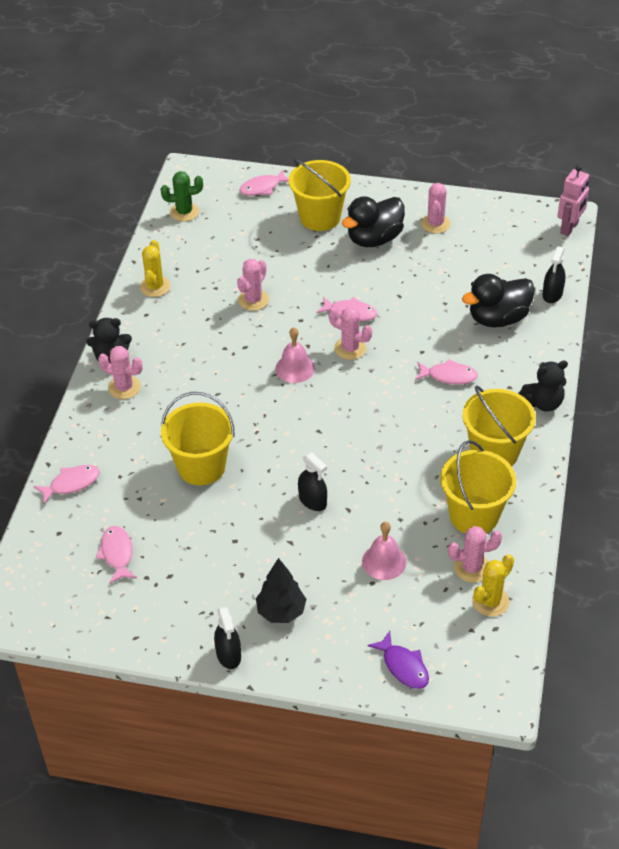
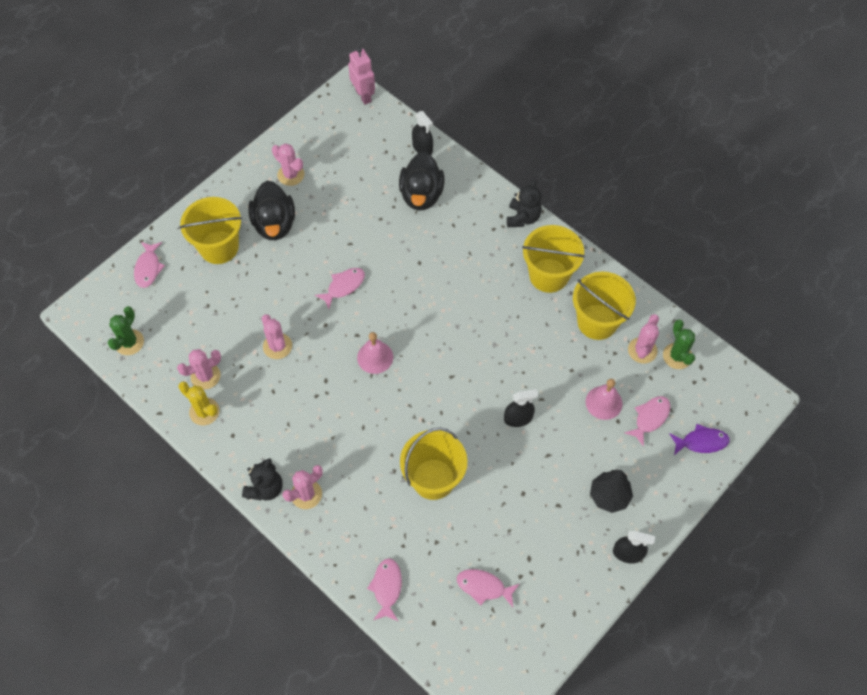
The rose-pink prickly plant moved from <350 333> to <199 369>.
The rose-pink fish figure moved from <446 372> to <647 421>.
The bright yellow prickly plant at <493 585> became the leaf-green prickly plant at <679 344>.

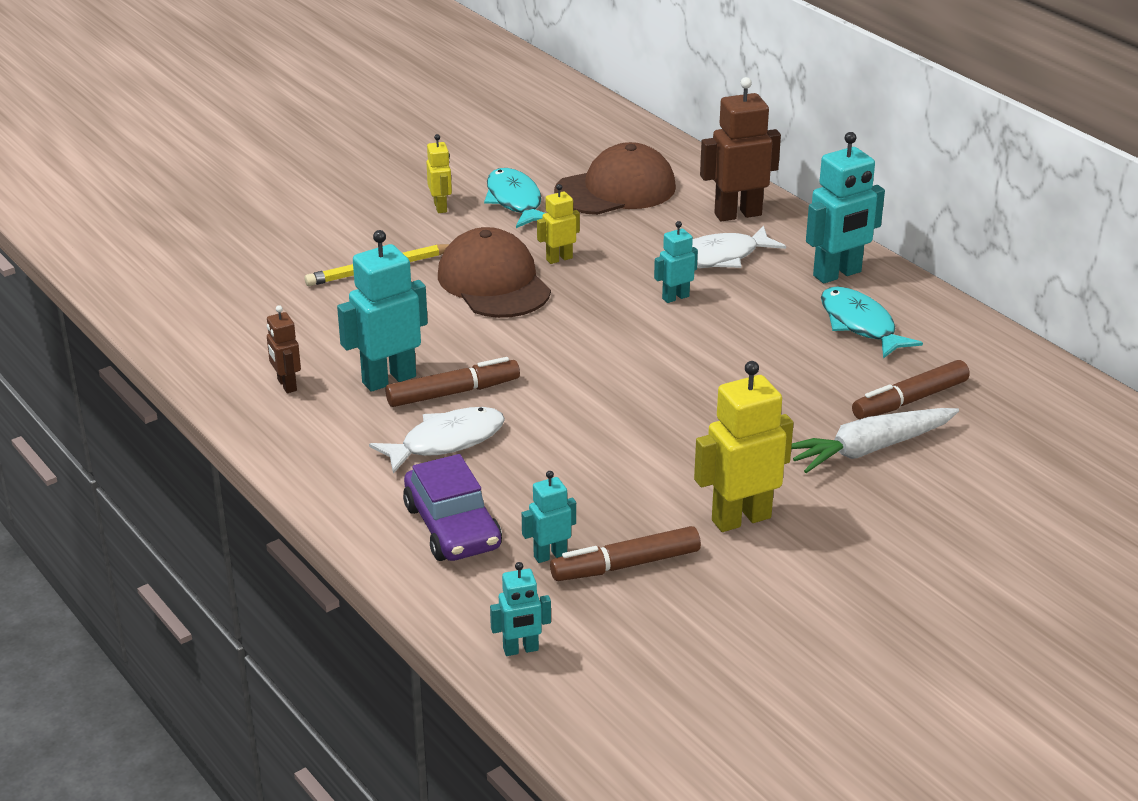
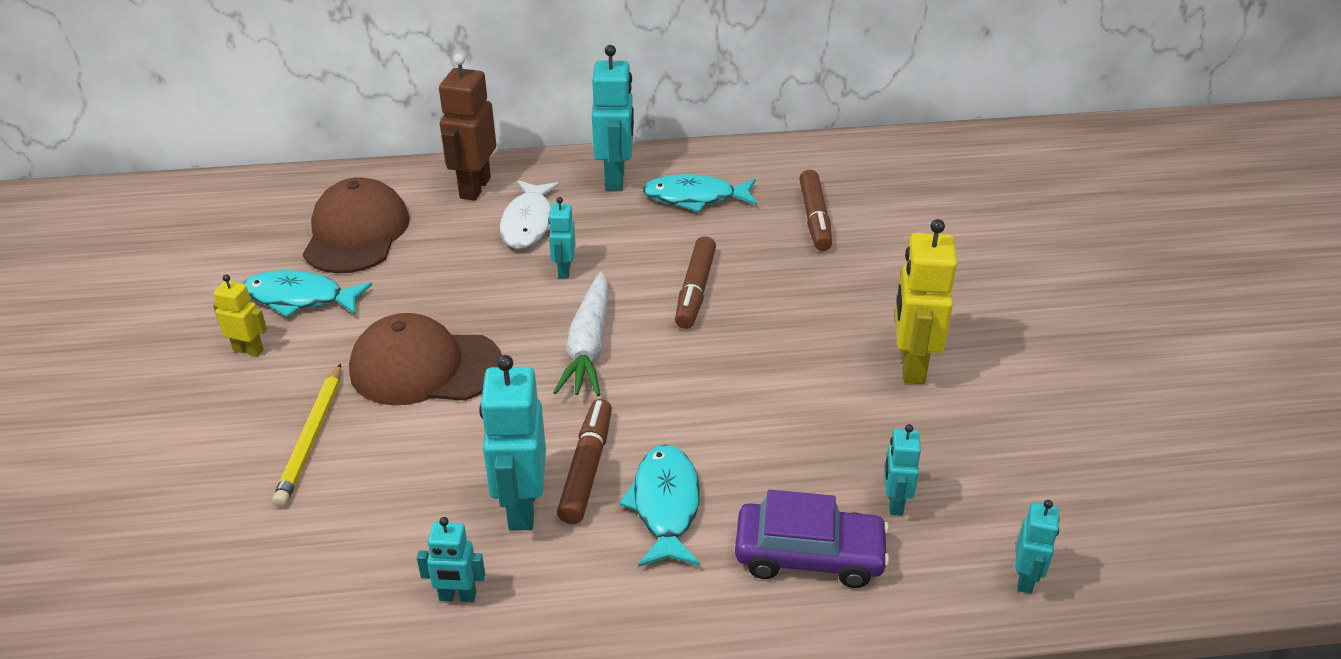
The bright yellow robot figure at <558 224> disappeared.
The brown robot figure at <284 349> became the teal robot figure at <451 559>.
The snow-white fish figure at <437 440> became the teal fish figure at <659 505>.
The snow-white root vegetable moved from <875 440> to <580 334>.
The brown felt pen moved from <625 553> to <695 282>.

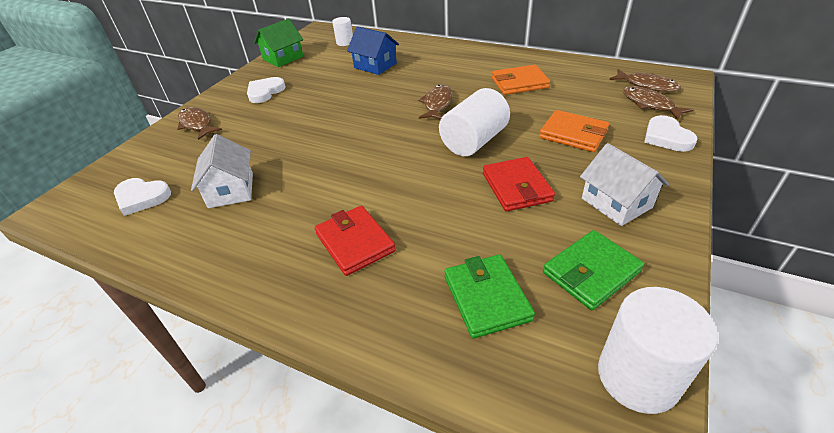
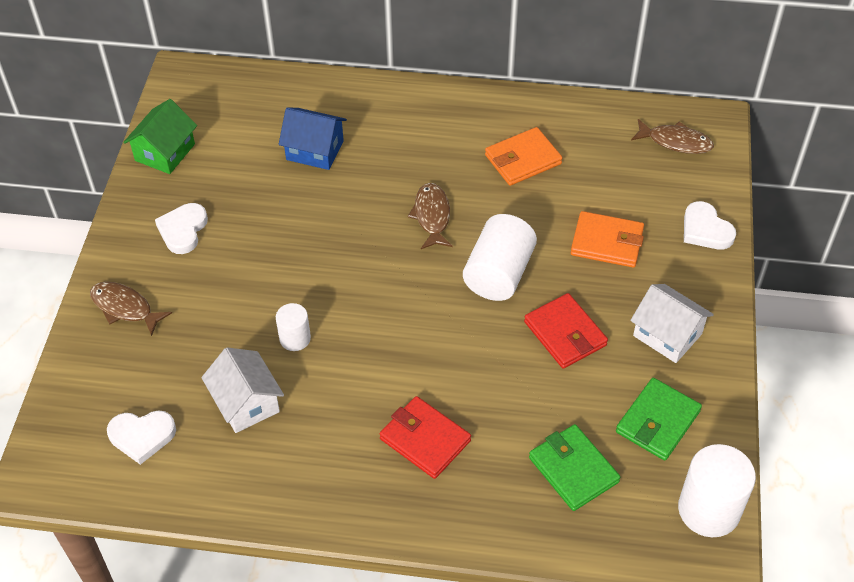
The snow-white solid cylinder moved from <342 31> to <293 327>.
The brown fish figure at <658 103> disappeared.

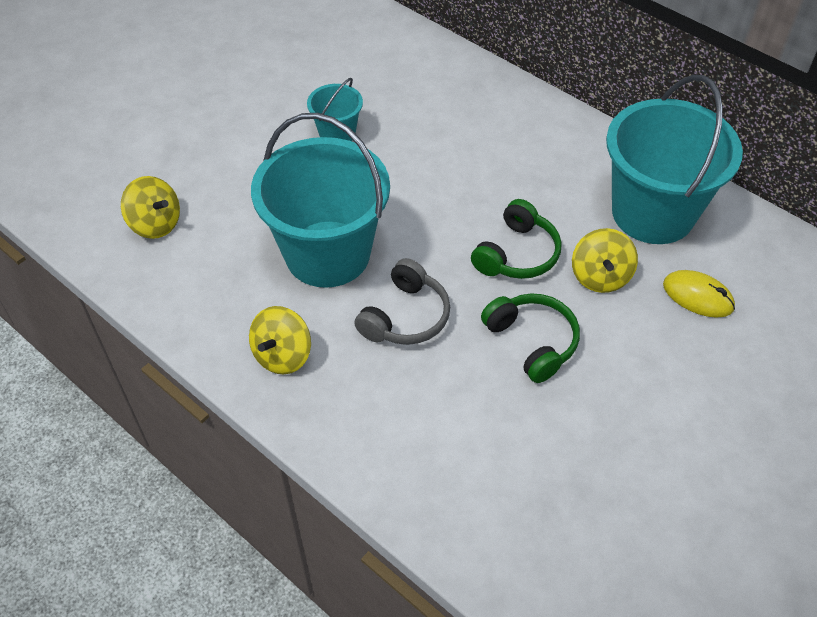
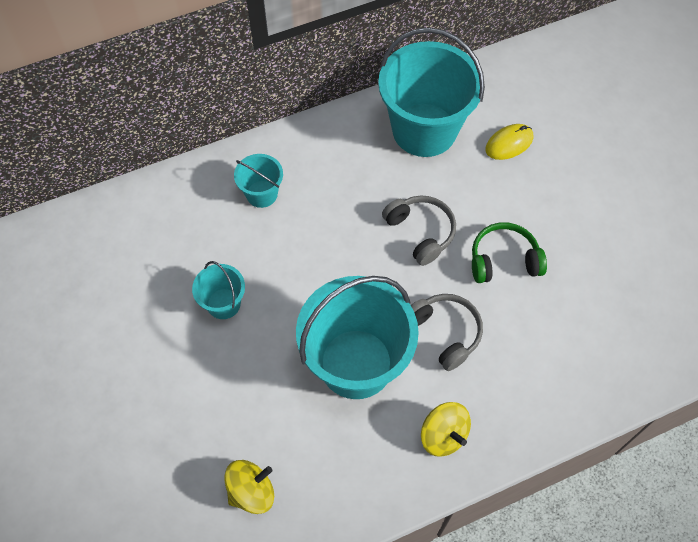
The leaf-green headphones at <516 239> became the ash-grey headphones at <419 230>.
The bright yellow whirligig at <605 260> disappeared.
The teal sand bucket at <258 181> appeared.

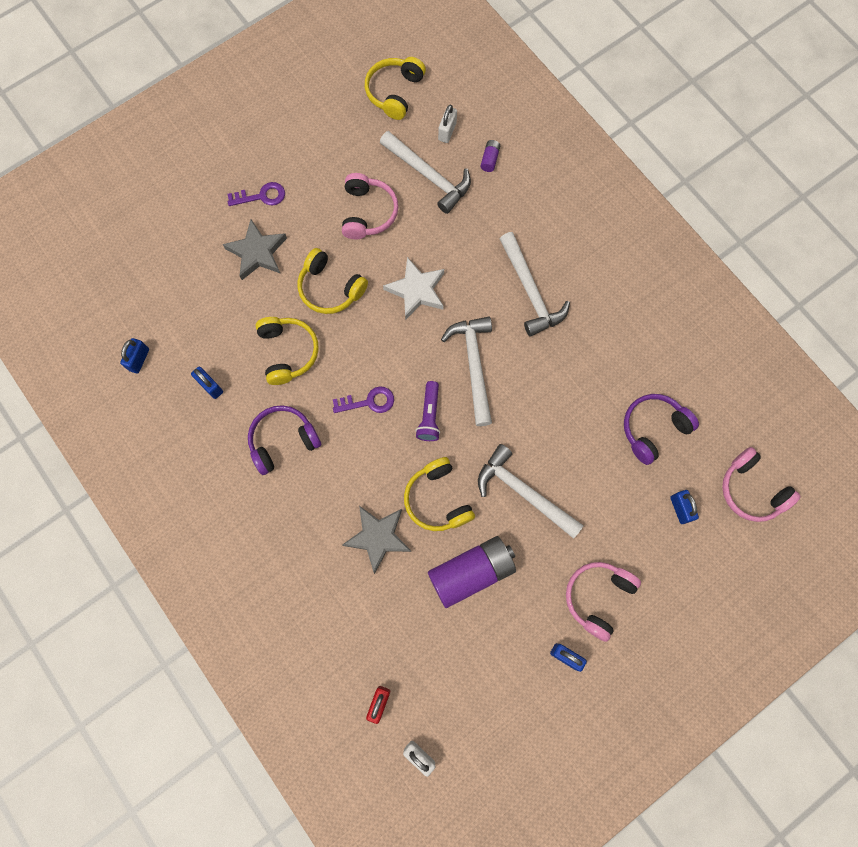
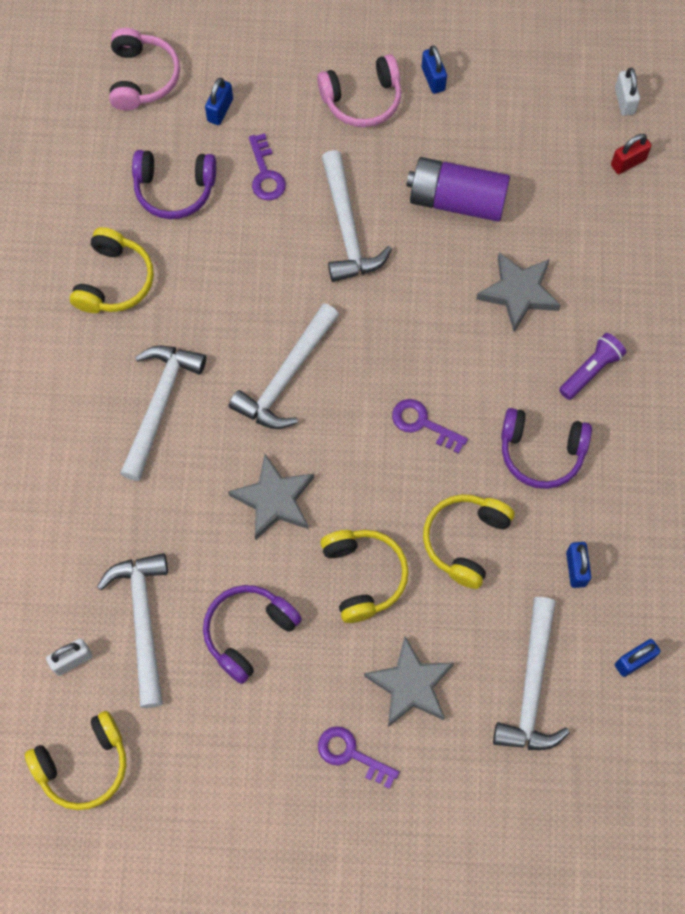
The violet AA battery at <490 156> disappeared.
The rose-pink headphones at <370 206> became the violet headphones at <252 634>.
The snow-white five-pointed star at <413 288> became the ash-grey five-pointed star at <271 497>.
The violet pocket torch moved from <427 411> to <592 366>.
The bright yellow headphones moved from <439 494> to <112 270>.
The violet latchkey at <267 166> appeared.
The snow-white claw hammer at <531 673> appeared.

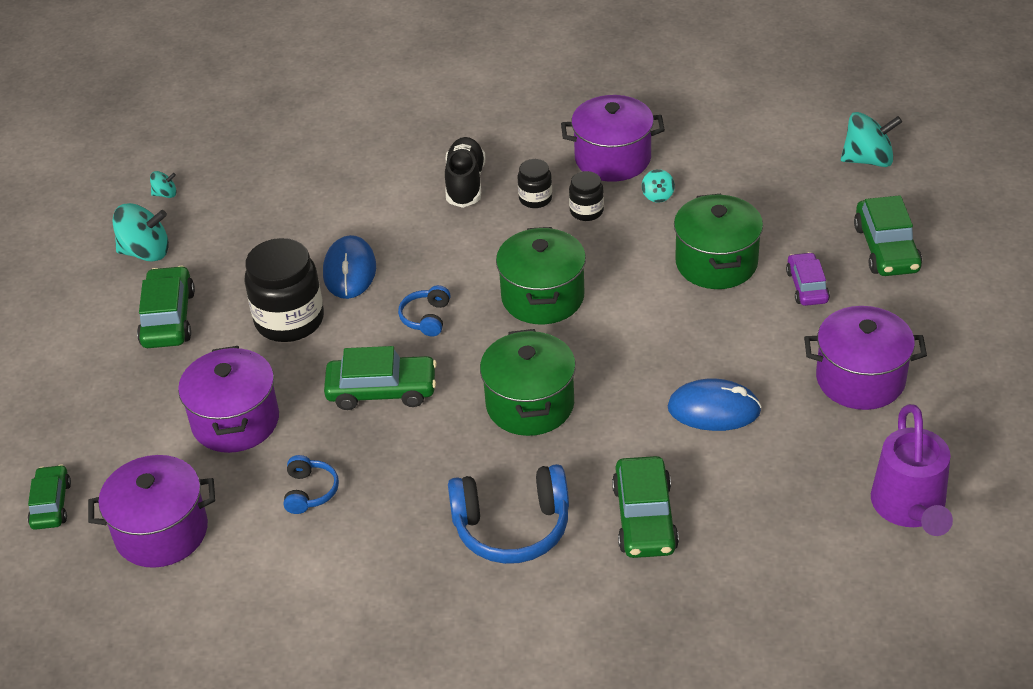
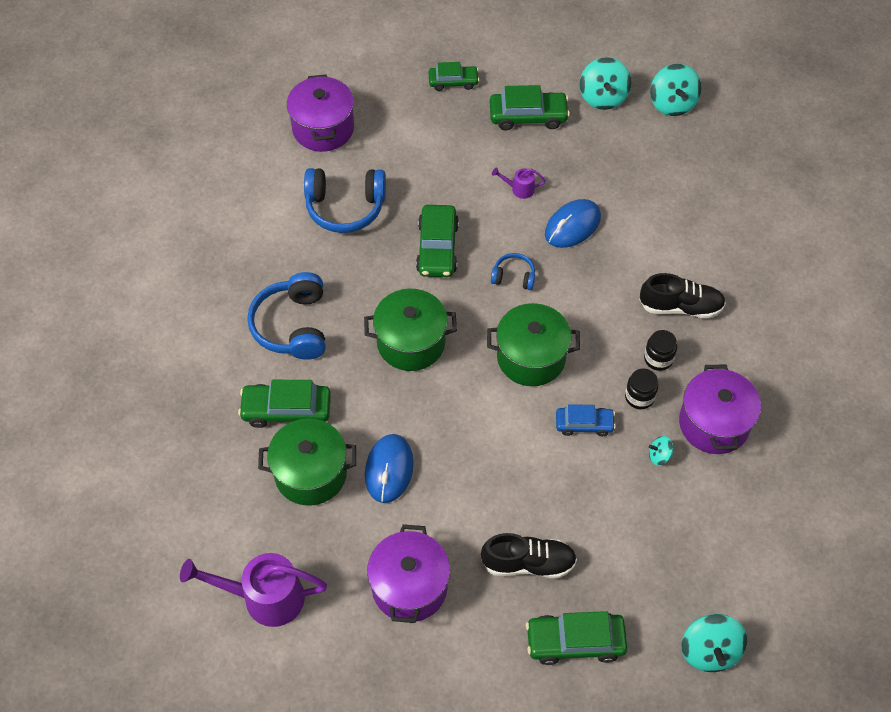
The teal whirligig at <163 184> changed to 1.99 times the size.
The leaf-green cooking pot moved from <718 241> to <307 462>.
The cobalt PC mouse at <349 267> turned 45 degrees counterclockwise.
The jet-black preserve jar at <284 290> was replaced by the violet sprinkling can at <519 183>.
The violet car at <808 279> was replaced by the jet-black lace-up shoe at <529 555>.
The violet cooking pot at <228 399> disappeared.
The cobalt headphones at <311 484> changed to 1.93 times the size.
The leaf-green car moved from <49 497> to <453 76>.
The cobalt car at <586 420> appeared.

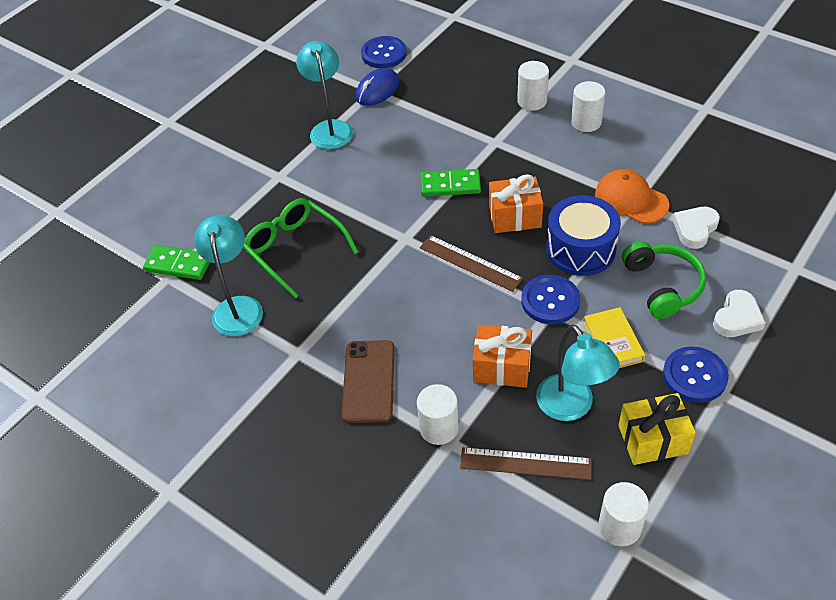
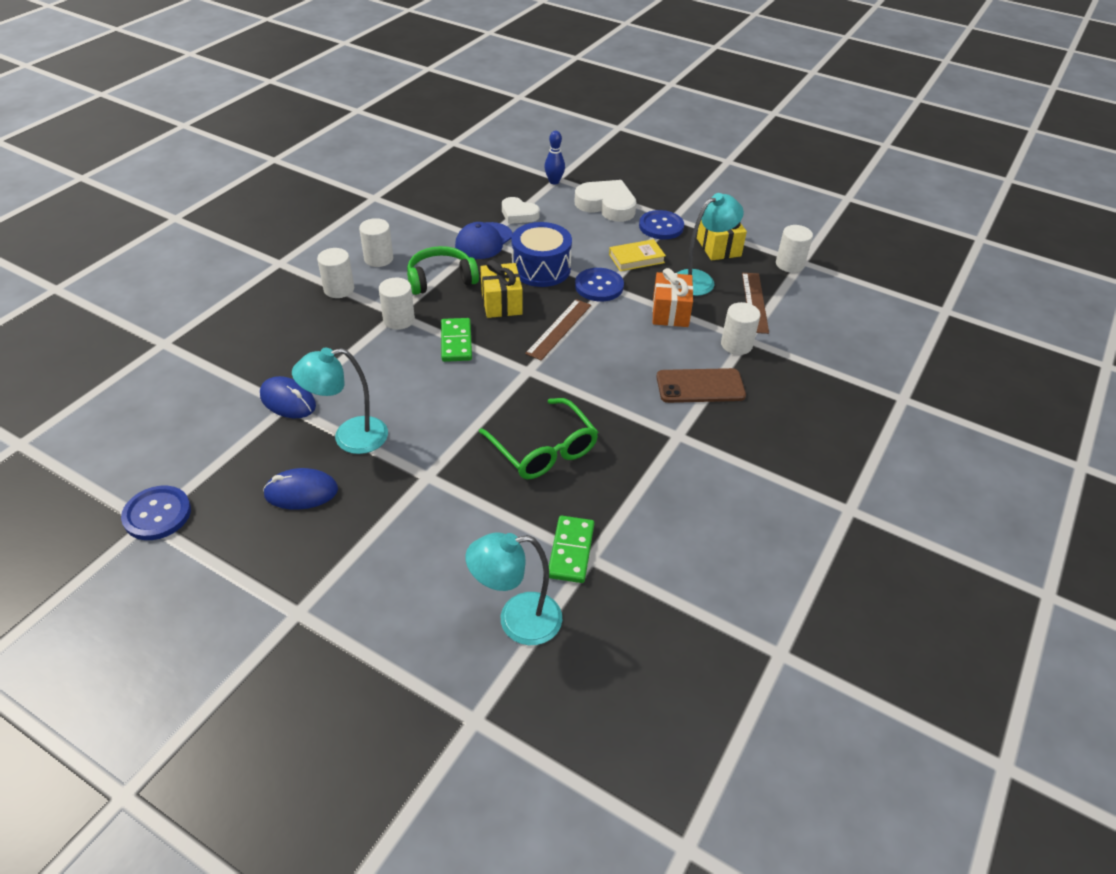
The cobalt sewing button moved from <384 52> to <156 513>.
The orange-coloured baseball cap at <632 196> became the cobalt baseball cap at <484 240>.
The orange-coloured wrapped gift at <516 203> became the bright yellow wrapped gift at <501 289>.
The leaf-green spectacles at <300 248> turned 75 degrees counterclockwise.
The teal lamp moved from <228 275> to <514 588>.
The leaf-green headphones moved from <664 280> to <443 270>.
The snow-white heart shape at <739 313> changed to 1.59 times the size.
The cobalt skittle at <554 157> appeared.
The snow-white solid cylinder at <397 304> appeared.
The cobalt PC mouse at <300 489> appeared.

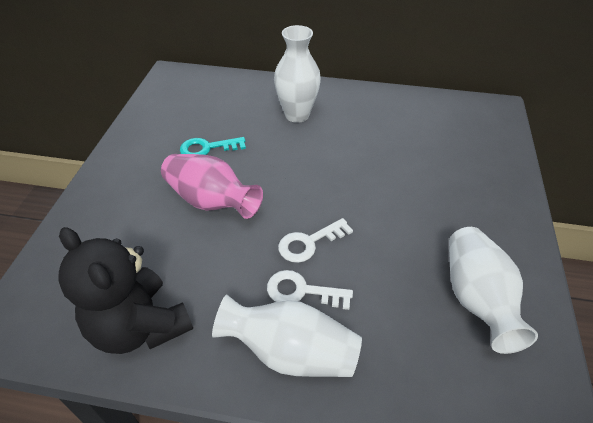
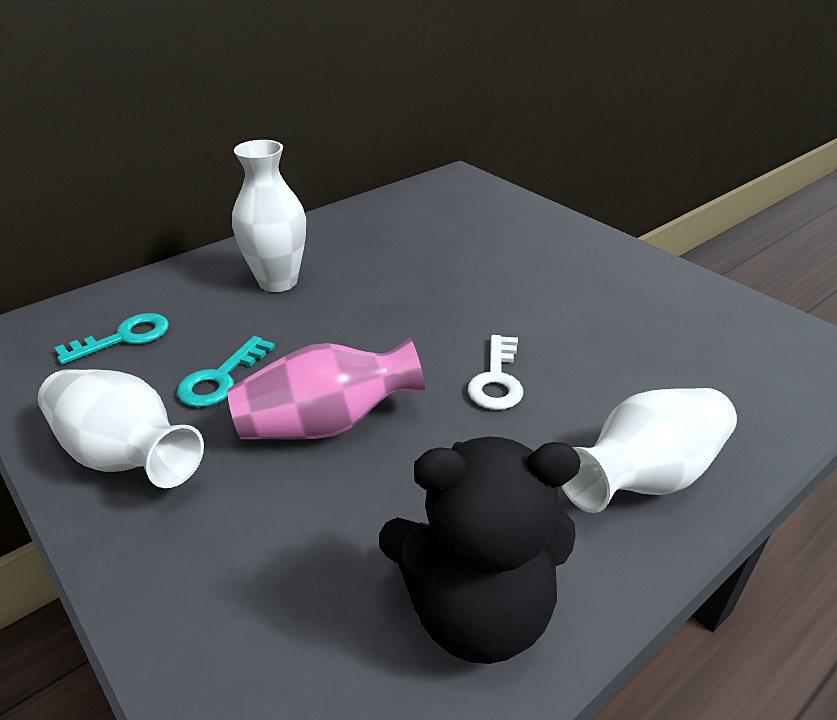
The snow-white vase moved from <493 290> to <121 428>.
The snow-white latchkey at <310 290> disappeared.
The teal latchkey at <111 338> appeared.

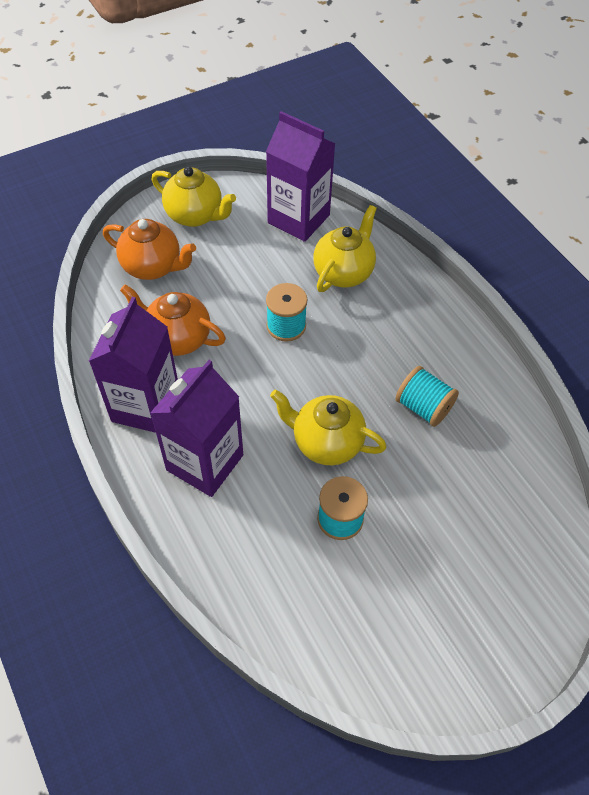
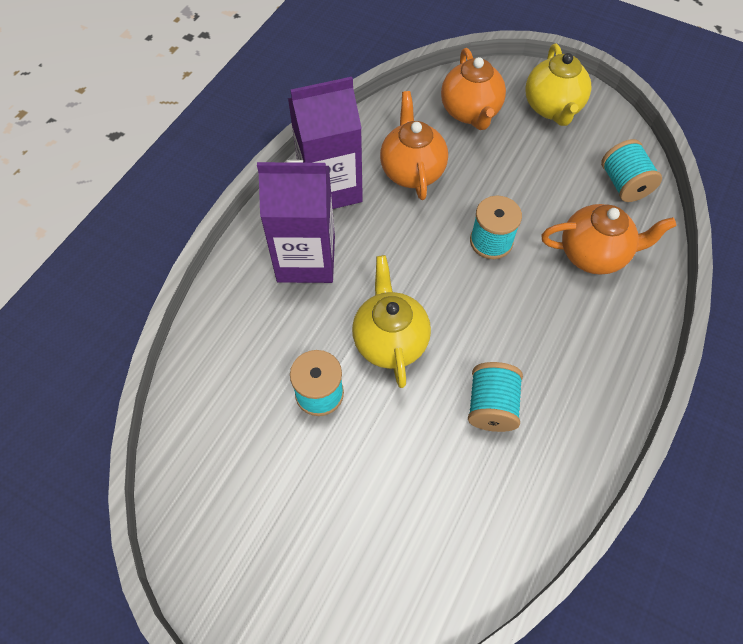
The violet milk carton at <300 176> was replaced by the teal reel of thread at <631 170>.
The bright yellow tea pot at <345 248> became the orange-coloured tea pot at <608 239>.

